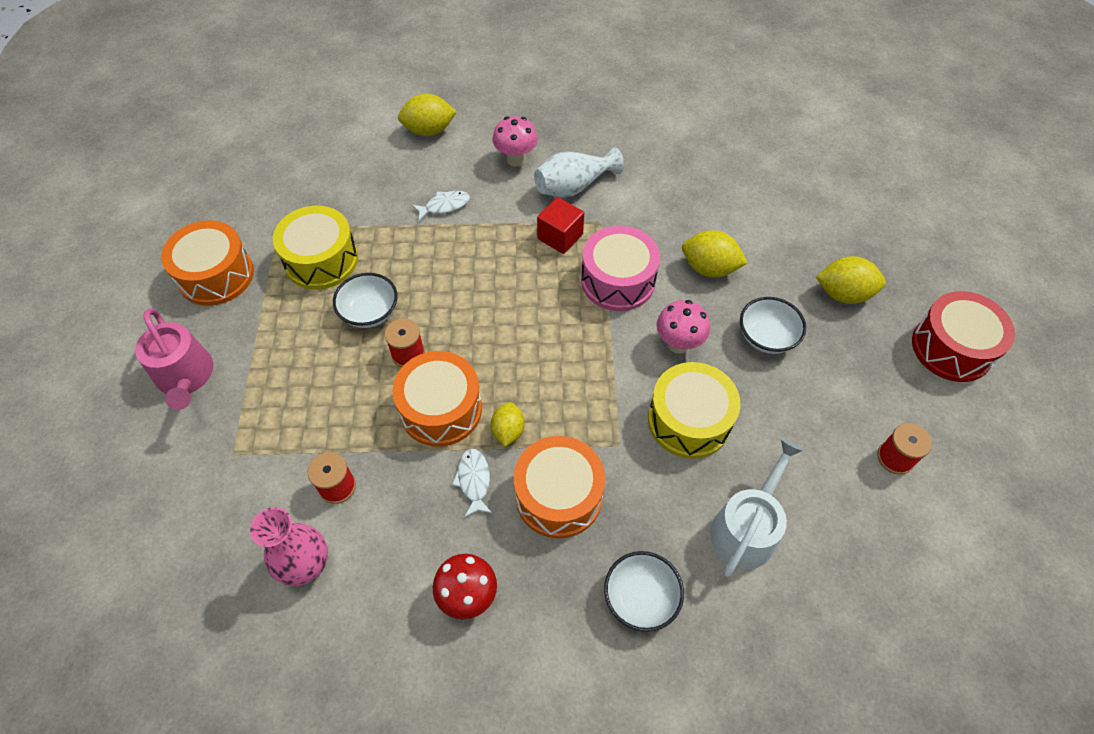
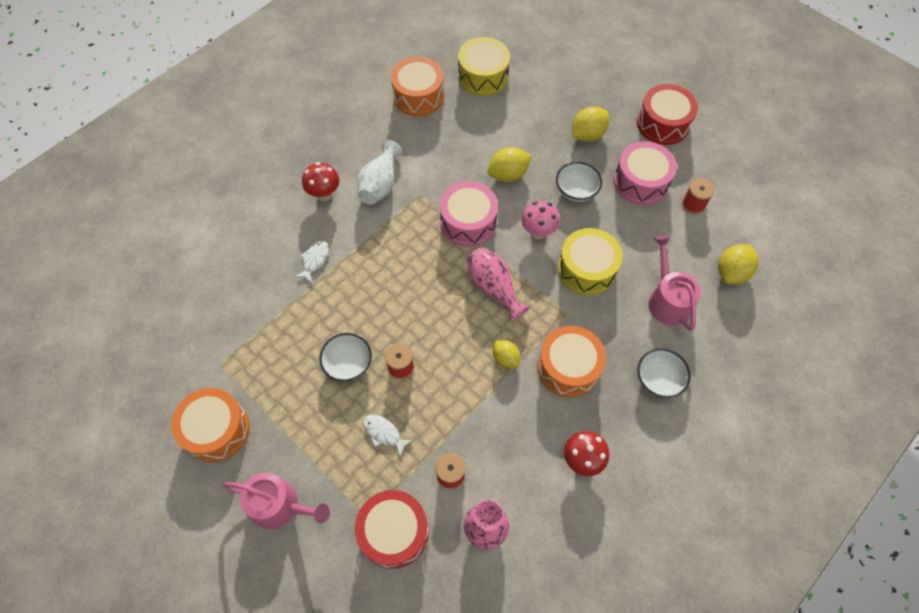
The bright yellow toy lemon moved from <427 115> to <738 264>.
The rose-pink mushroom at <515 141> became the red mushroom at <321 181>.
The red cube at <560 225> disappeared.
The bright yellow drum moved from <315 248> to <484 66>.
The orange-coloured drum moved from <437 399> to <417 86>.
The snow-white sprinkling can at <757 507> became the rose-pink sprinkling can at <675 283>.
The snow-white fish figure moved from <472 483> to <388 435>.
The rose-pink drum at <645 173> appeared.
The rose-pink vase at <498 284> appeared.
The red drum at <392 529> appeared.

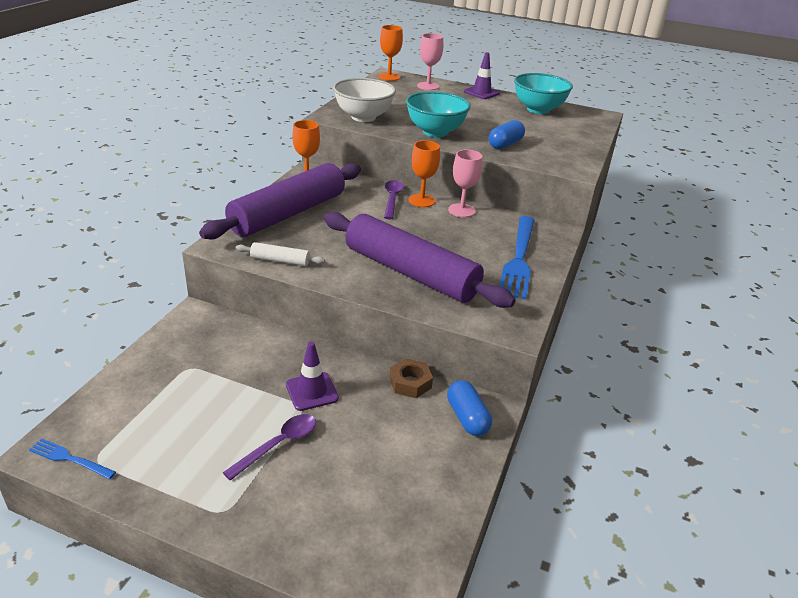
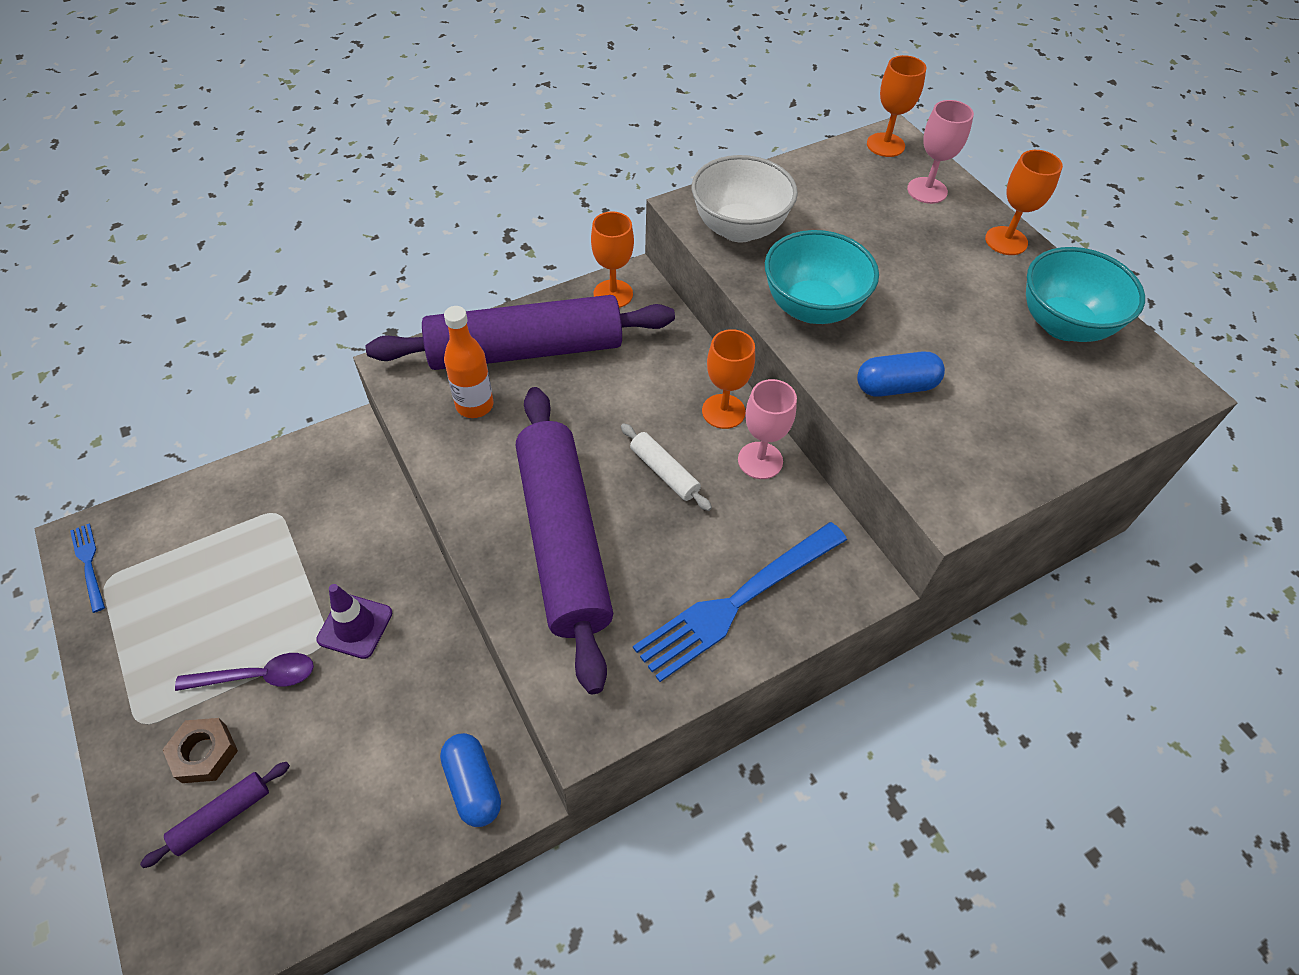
The violet traffic cone at <482 75> was replaced by the orange-coloured wine glass at <1024 202>.
The violet teaspoon at <394 199> disappeared.
The snow-white dough roller moved from <280 254> to <666 467>.
The brown nut moved from <411 378> to <200 750>.
The cobalt pill at <469 408> turned 45 degrees counterclockwise.
The orange-coloured flask at <468 362> appeared.
The violet dough roller at <215 815> appeared.

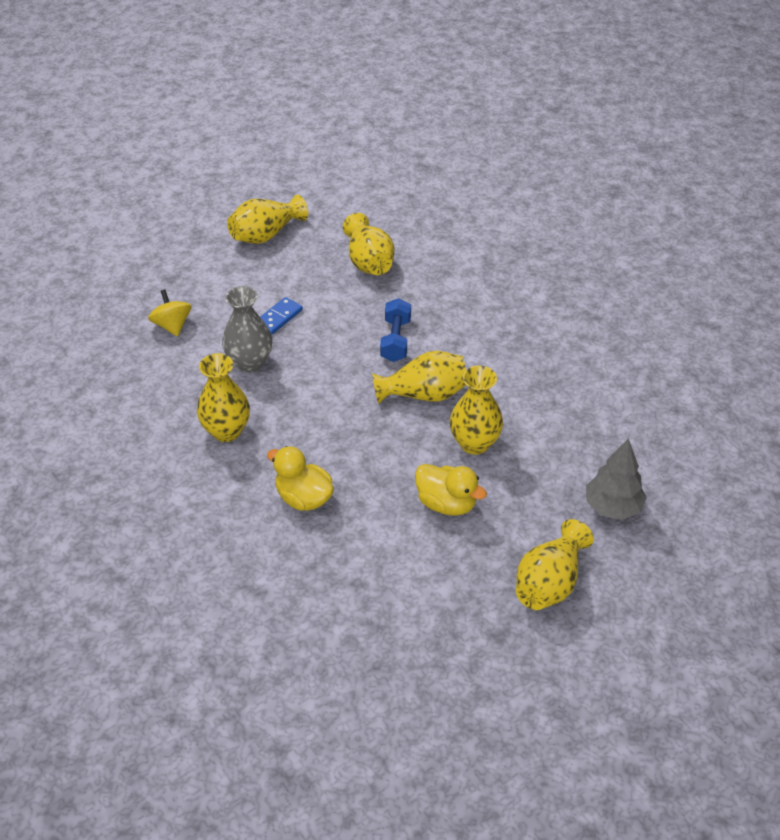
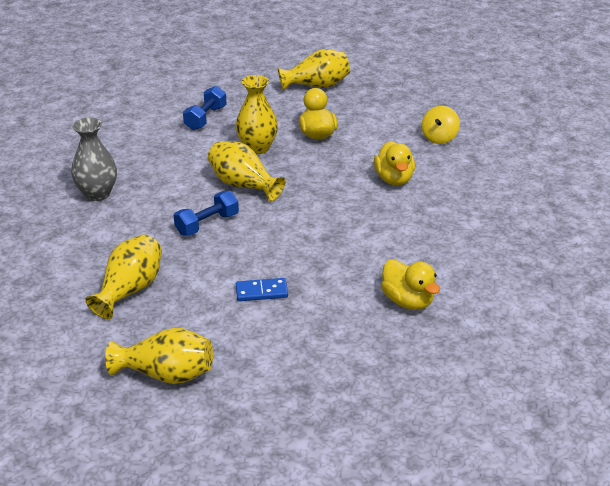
The ash-grey vase moved from <247 329> to <94 159>.
The bright yellow whirligig moved from <170 313> to <440 125>.
The bright yellow vase at <223 397> disappeared.
The ash-grey toy tree at <616 479> disappeared.
The cobalt free weight at <205 108> appeared.
The bright yellow duck at <410 284> appeared.

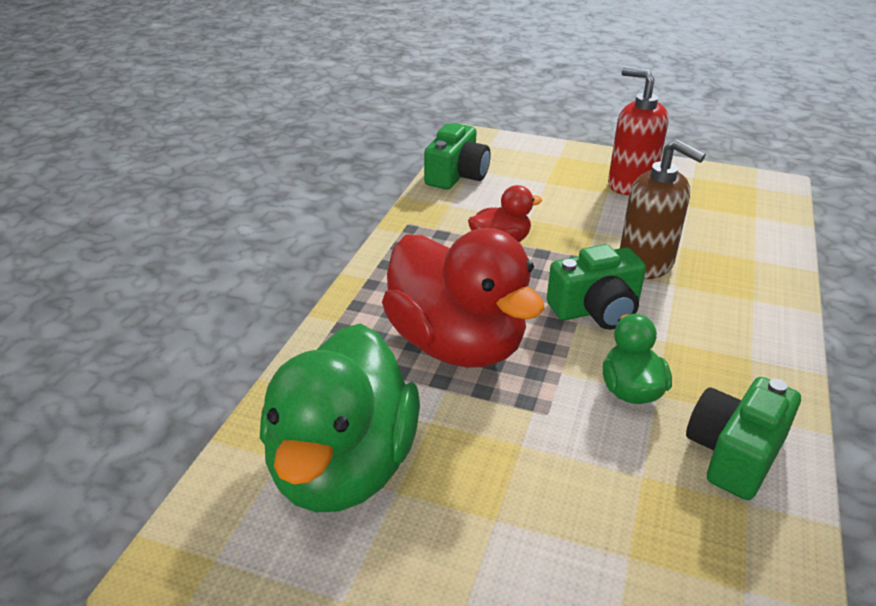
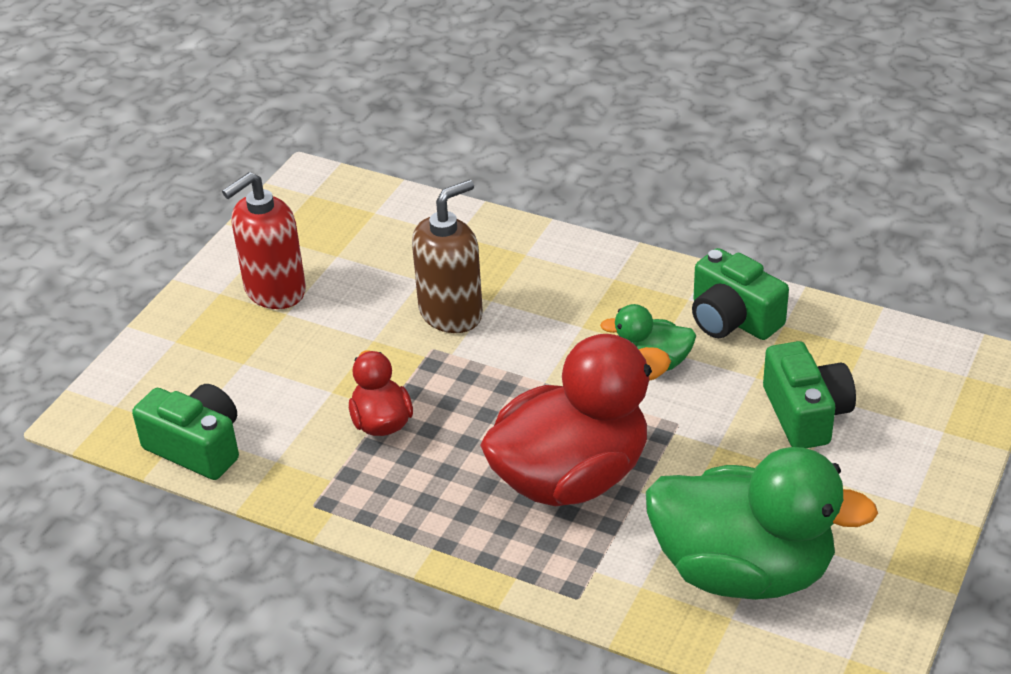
The leaf-green photo camera moved from <596 287> to <809 394>.

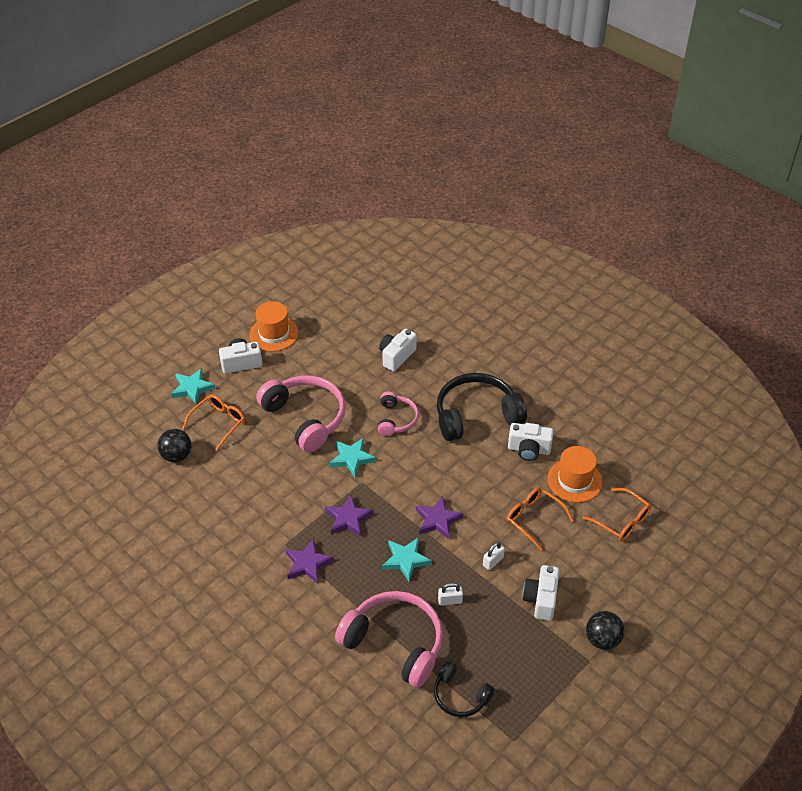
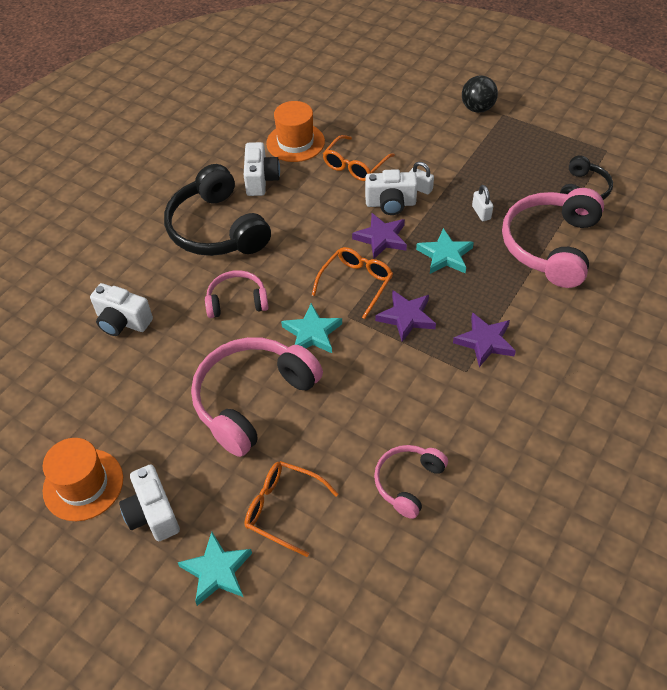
The jet-black ball at <175 445> disappeared.
The orange-coloured spectacles moved from <617 514> to <352 283>.
The snow-white photo camera moved from <540 593> to <391 192>.
The rose-pink headphones at <411 482> appeared.

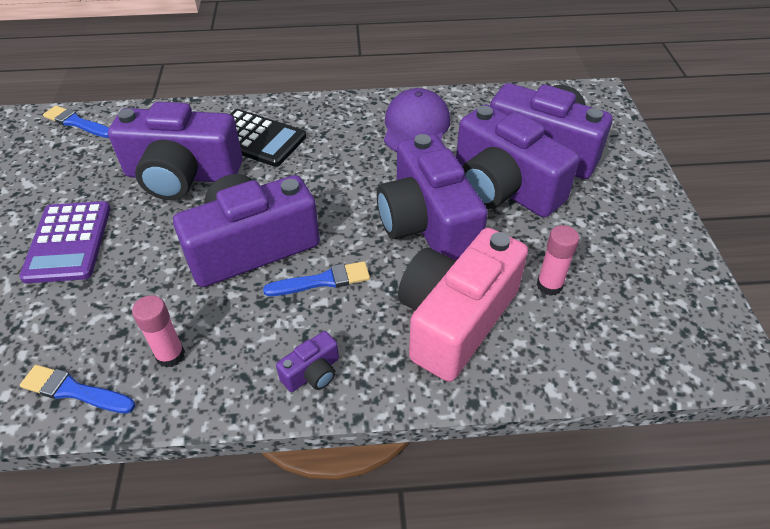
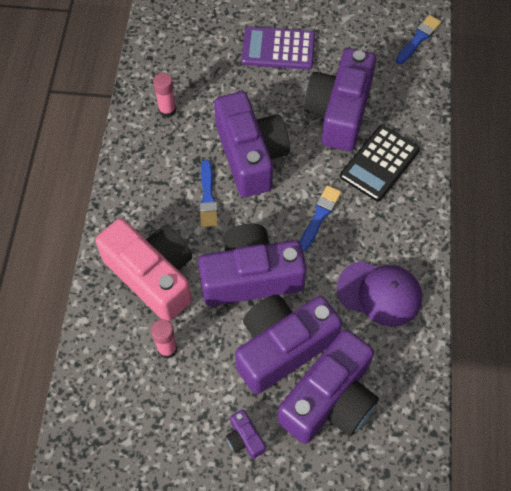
The violet photo camera moved from <307 361> to <246 434>.
The cobalt paintbrush moved from <77 389> to <320 218>.

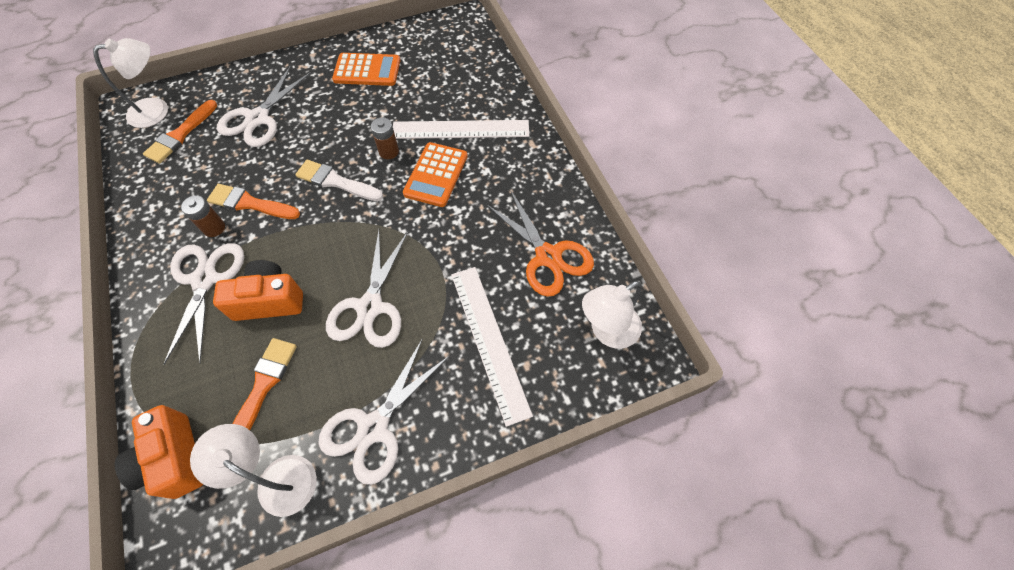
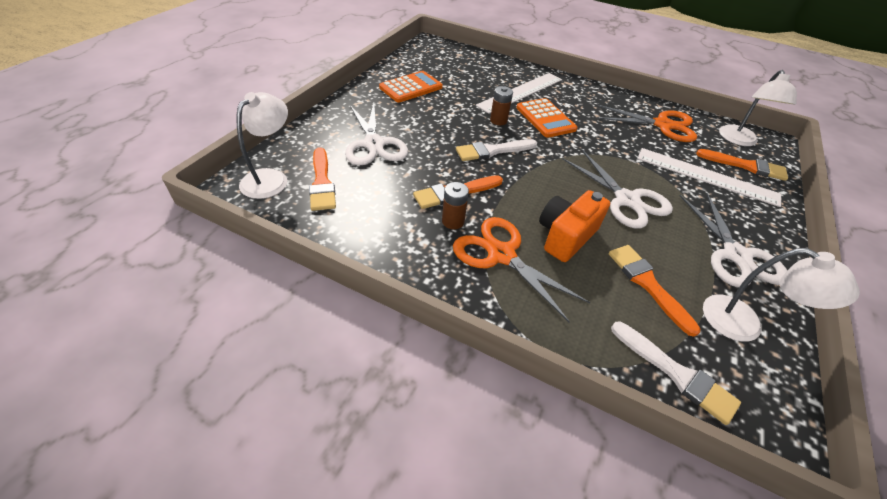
The snow-white shears at <203 304> became the orange-coloured shears at <522 270>.
The orange-coloured photo camera at <158 452> was replaced by the snow-white paintbrush at <676 373>.
The snow-white lamp at <253 470> turned 135 degrees counterclockwise.
The orange-coloured paintbrush at <742 165> appeared.

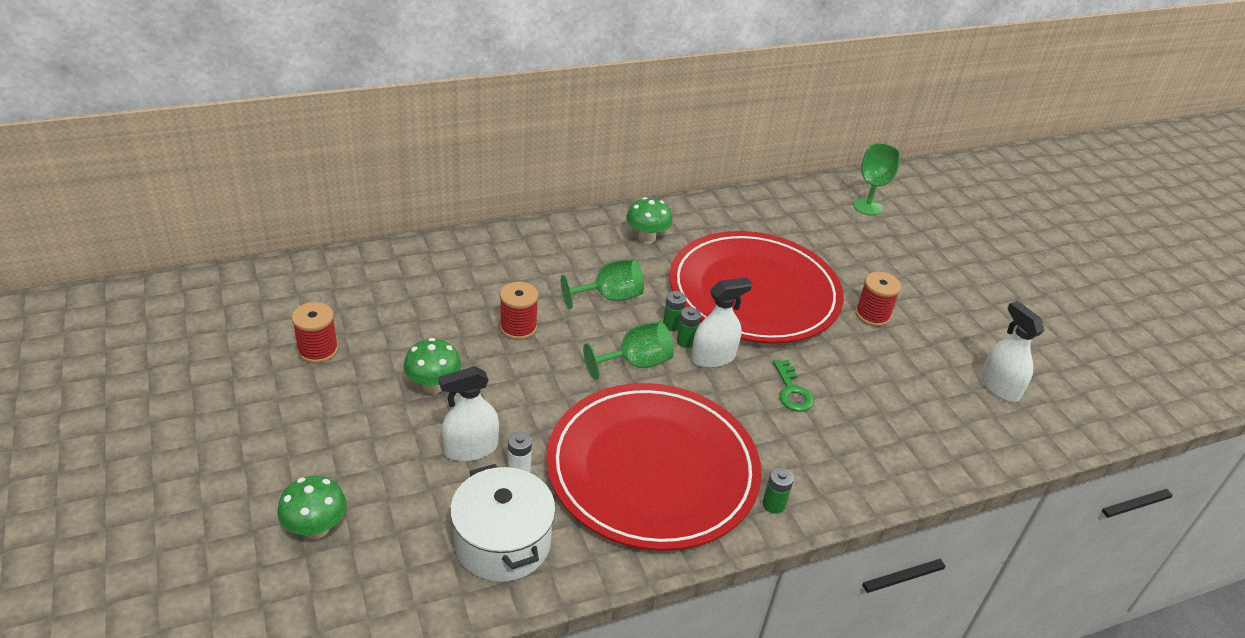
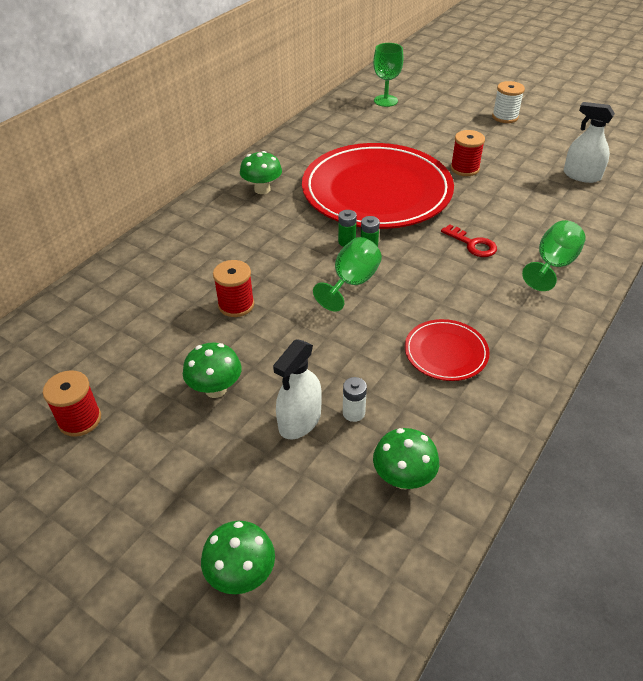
The leaf-green wine glass moved from <602 284> to <553 255>.
The snow-white spray bottle at <721 322> disappeared.
The leaf-green latchkey at <793 386> became the red latchkey at <469 240>.
The red dinner plate at <654 467> changed to 0.43 times the size.
The snow-white cooking pot at <503 523> was replaced by the leaf-green mushroom at <406 458>.
The leaf-green AA battery at <778 490> disappeared.
The snow-white reel of thread at <508 102> appeared.

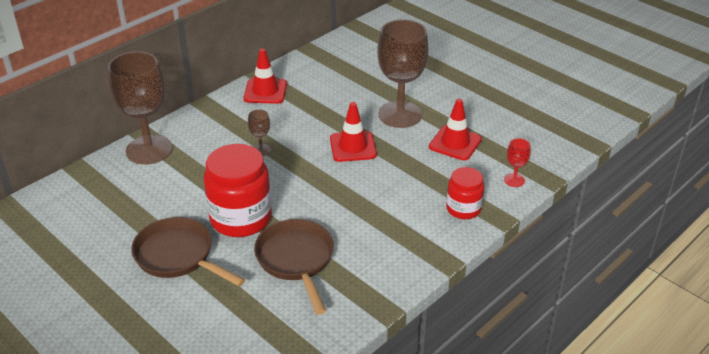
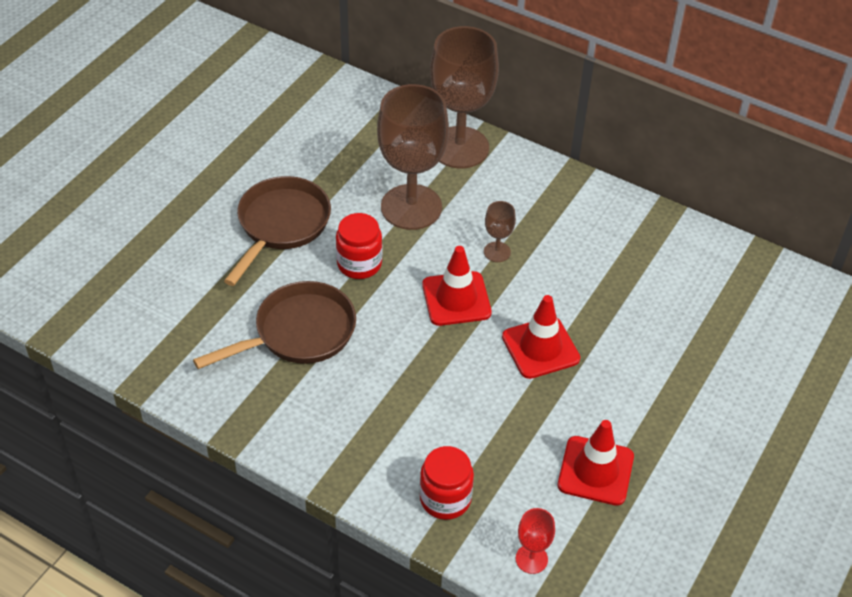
The brown wine glass moved from <403 73> to <413 157>.
The red traffic cone moved from <265 76> to <457 286>.
The red preserve jar at <238 190> changed to 0.57 times the size.

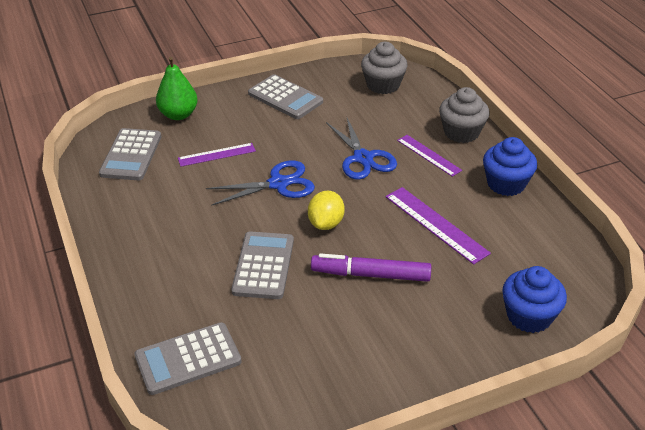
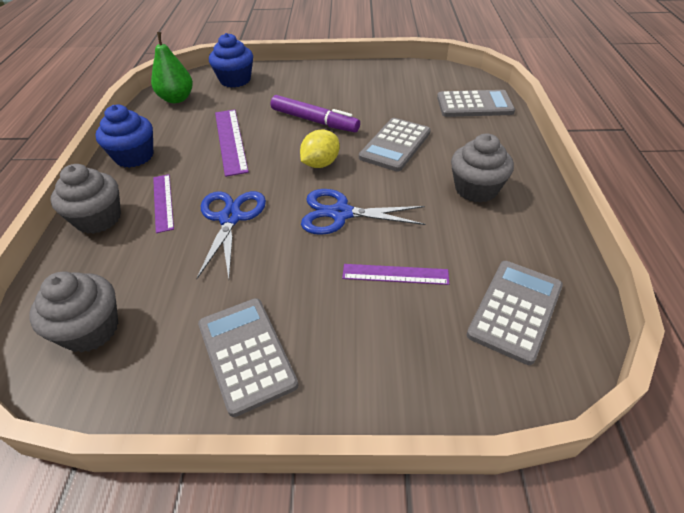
The leaf-green pear moved from <177 88> to <172 67>.
The ash-grey fairy cake at <482 168> appeared.

